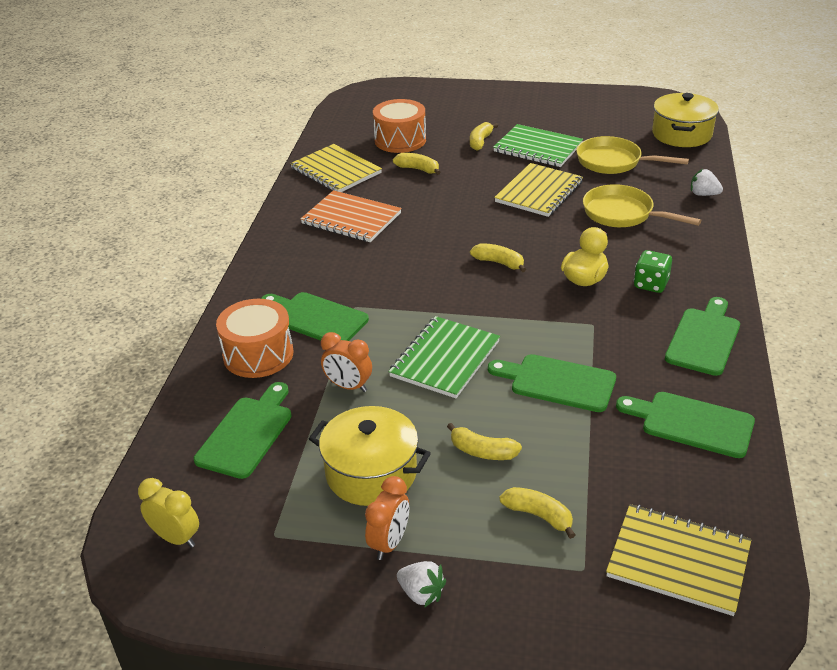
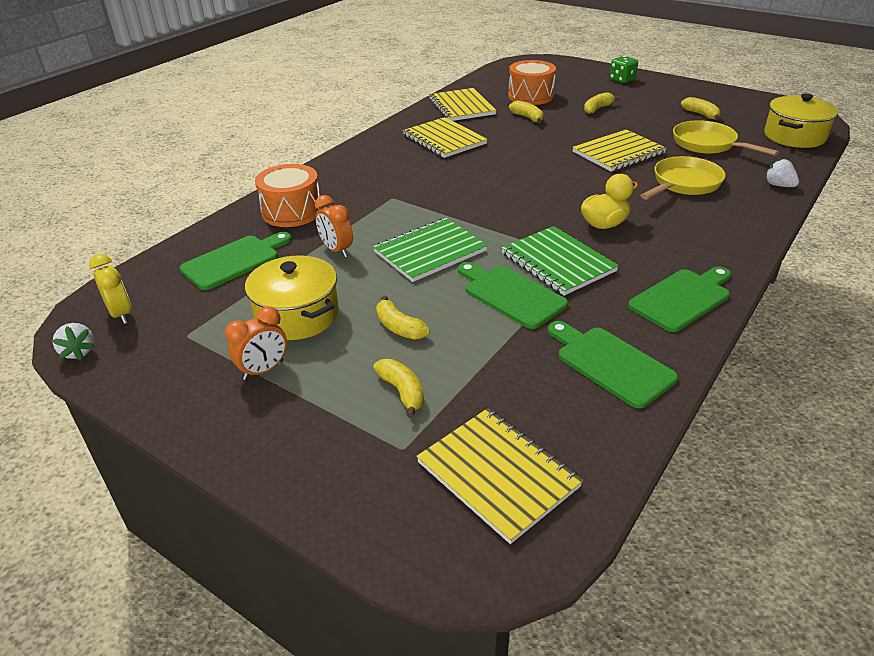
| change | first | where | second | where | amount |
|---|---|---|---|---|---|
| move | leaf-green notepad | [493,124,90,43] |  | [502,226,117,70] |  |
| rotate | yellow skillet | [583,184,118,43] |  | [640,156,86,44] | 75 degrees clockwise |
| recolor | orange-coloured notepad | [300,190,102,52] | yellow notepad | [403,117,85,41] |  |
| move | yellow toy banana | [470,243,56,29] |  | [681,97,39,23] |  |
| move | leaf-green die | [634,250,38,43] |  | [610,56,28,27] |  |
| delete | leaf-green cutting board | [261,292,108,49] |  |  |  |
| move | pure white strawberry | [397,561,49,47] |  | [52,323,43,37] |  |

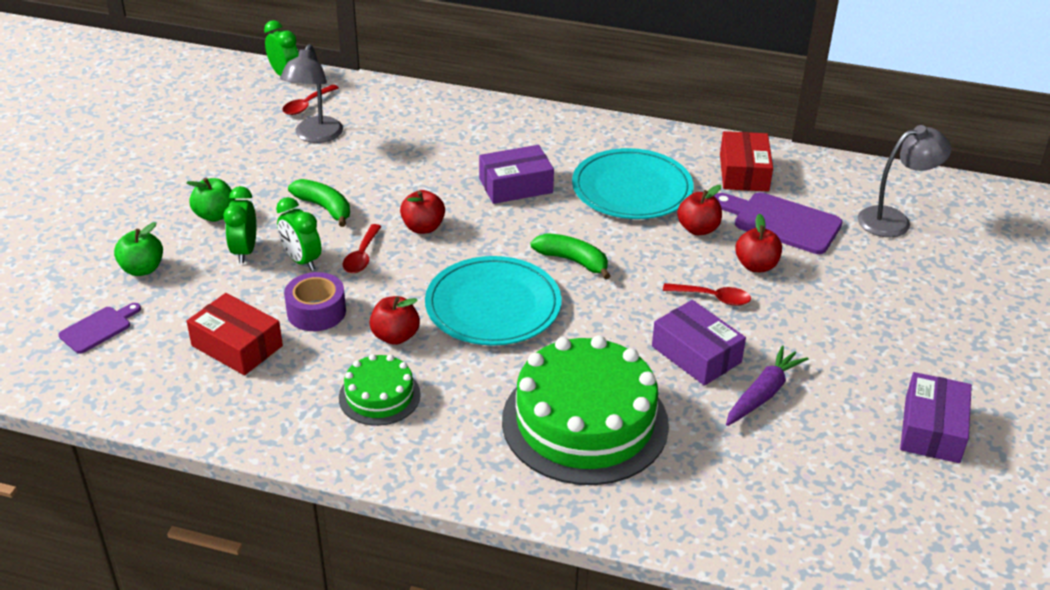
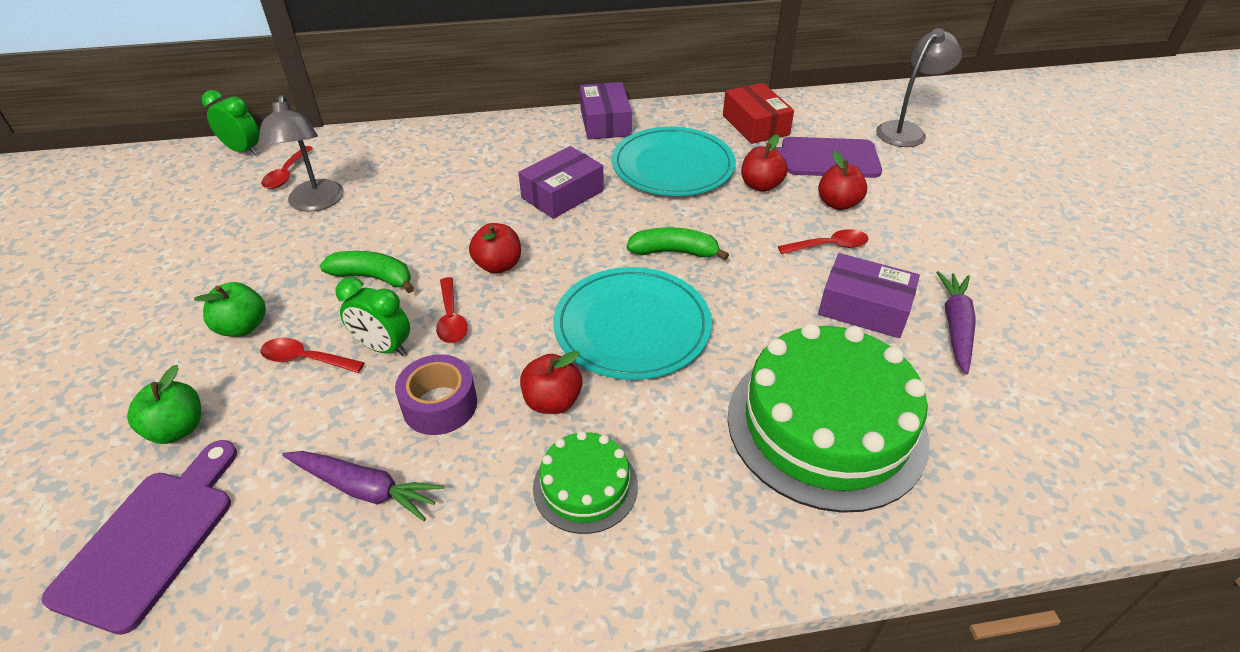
| change | first | where | second | where | amount |
|---|---|---|---|---|---|
| replace | leaf-green clock | [223,186,33,77] | scarlet spoon | [260,338,105,35] |  |
| replace | scarlet box | [187,293,96,82] | purple toy carrot | [282,451,162,70] |  |
| resize | purple cutting board | [58,303,83,51] |  | [41,440,196,195] | x1.75 |
| move | purple box | [900,372,72,91] |  | [580,82,52,58] |  |

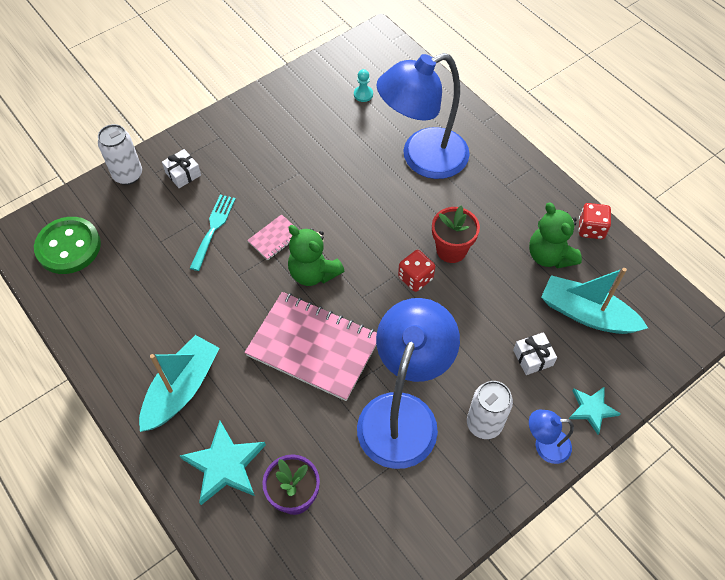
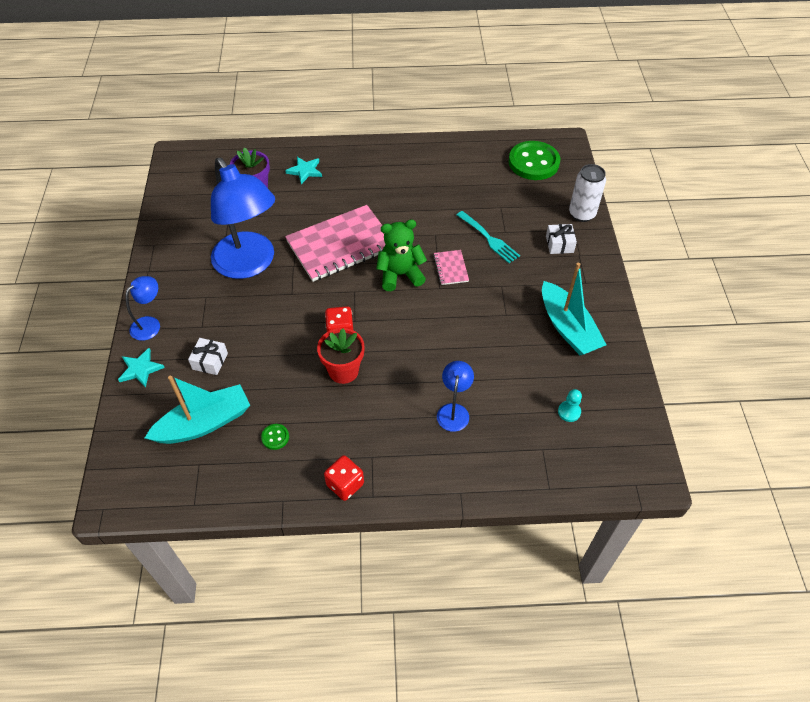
| change | first | where | second | where | amount |
|---|---|---|---|---|---|
| resize | blue reading lamp | [377,53,93,126] |  | [437,361,37,71] | x0.45 |
| replace | leaf-green teddy bear | [529,202,53,67] | leaf-green shirt button | [261,424,28,26] |  |
| move | scarlet die | [579,203,32,36] |  | [324,455,40,46] |  |
| move | teal boat | [139,335,81,97] |  | [542,263,65,92] |  |
| delete | pure white tin | [467,381,46,58] |  |  |  |
| resize | teal star shape | [180,421,86,84] |  | [285,157,37,27] | x0.62 |

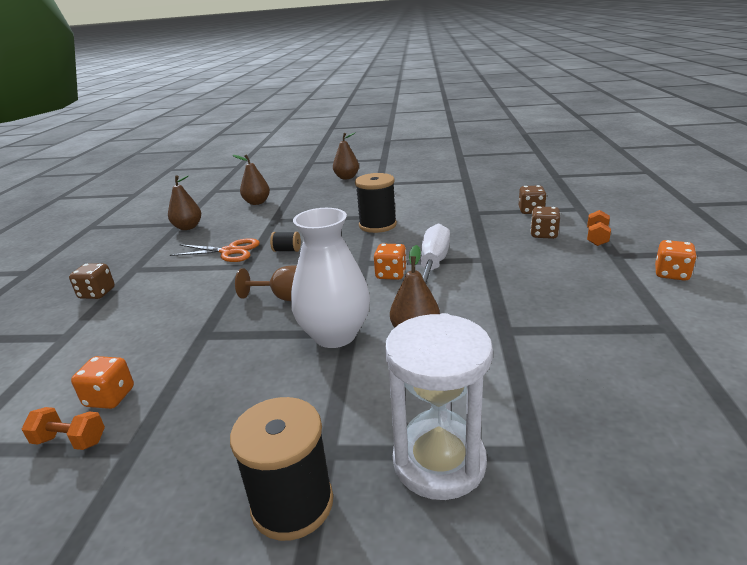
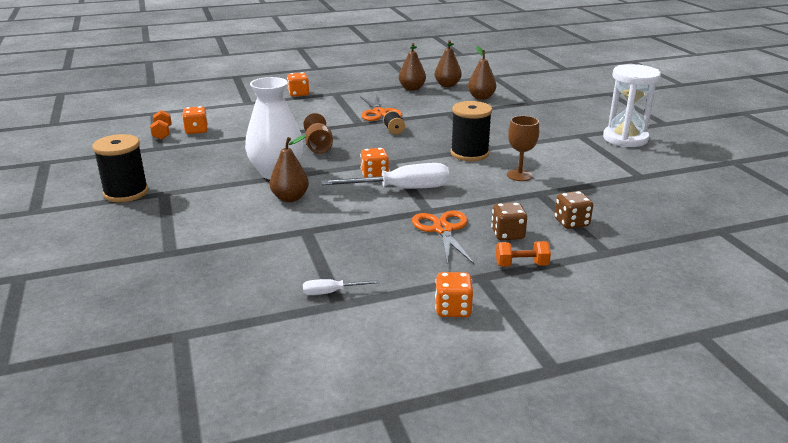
| change | first | where | second | where | amount |
|---|---|---|---|---|---|
| move | russet toy pear | [333,132,26,48] |  | [435,40,27,47] |  |
| recolor | russet die | [69,263,46,36] | orange-coloured die | [287,72,22,25] |  |
| move | pure white hourglass | [385,313,108,187] |  | [603,64,58,83] |  |
| insert |  |  | russet chalice | [507,116,32,65] |  |
| insert |  |  | orange-coloured pair of scissors | [412,210,62,55] |  |
| insert |  |  | pure white hand screwdriver | [303,279,77,16] |  |

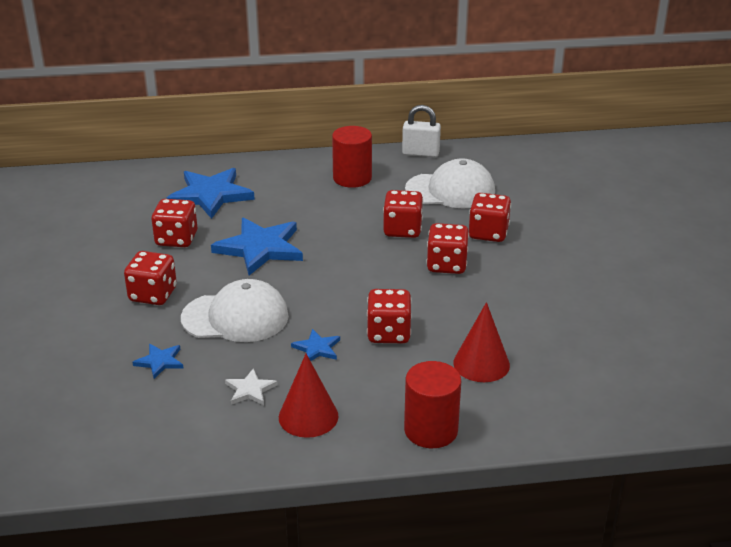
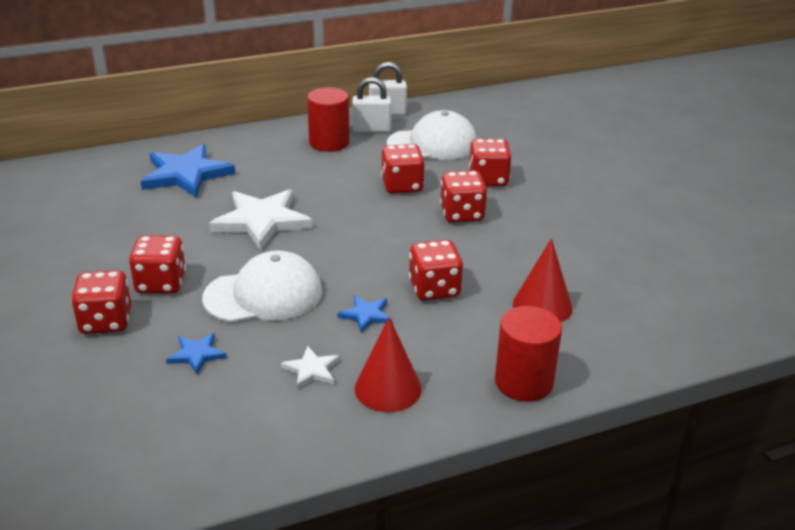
| change | first | where | second | where | amount |
|---|---|---|---|---|---|
| move | scarlet die | [151,199,46,48] |  | [71,270,60,64] |  |
| recolor | blue star shape | [211,217,92,58] | pure white star shape | [209,189,103,61] |  |
| insert |  |  | pure white padlock | [352,77,40,55] |  |

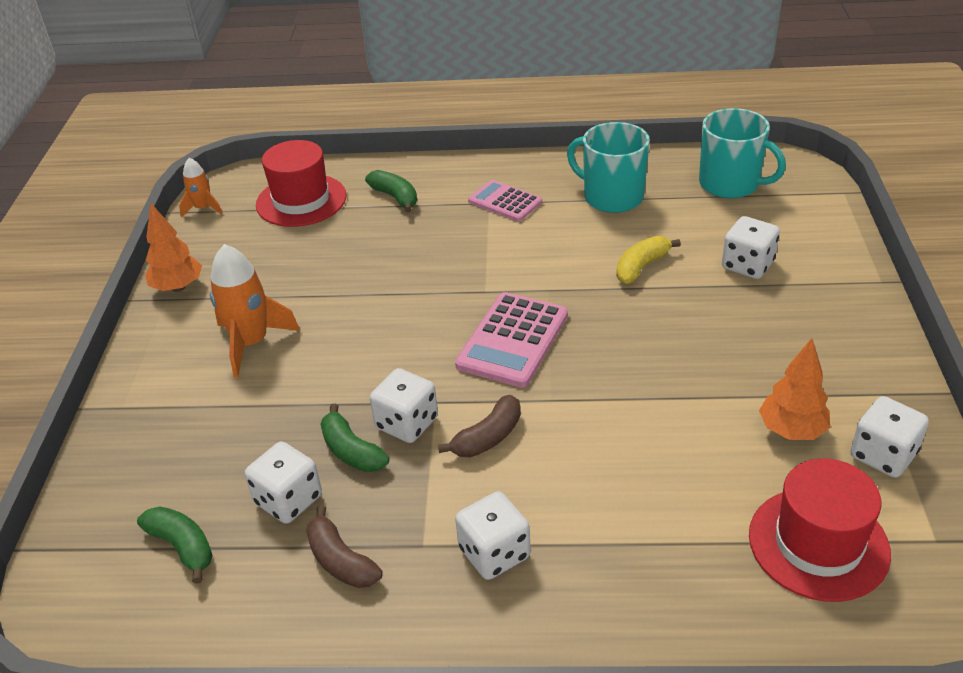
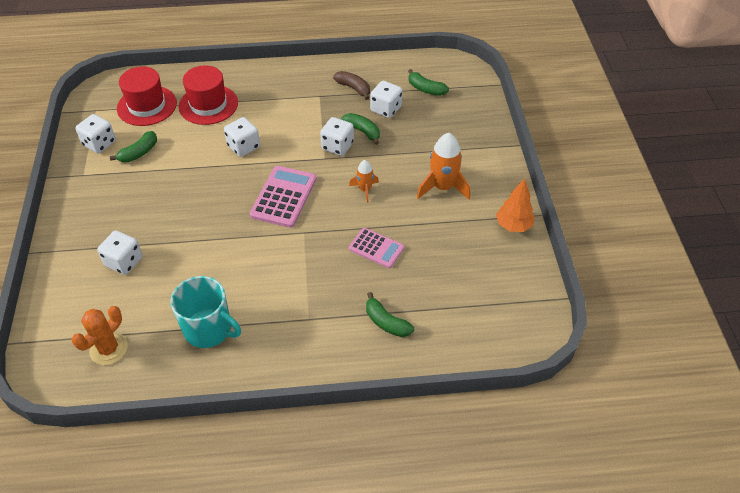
| change | first | where | second | where | amount |
|---|---|---|---|---|---|
| replace | teal coffee mug | [699,108,87,90] | orange-coloured cactus | [71,306,57,59] |  |
| move | scarlet tall hat | [256,140,90,87] |  | [179,65,59,60] |  |
| move | orange-coloured rocket | [179,158,44,59] |  | [349,160,30,43] |  |
| move | pink pocket calculator | [468,180,74,42] |  | [349,228,55,40] |  |
| delete | yellow toy banana | [616,236,65,48] |  |  |  |
| replace | orange-coloured tree | [759,338,71,102] | leaf-green toy banana | [110,131,47,32] |  |
| delete | russet toy banana | [438,395,83,62] |  |  |  |
| move | pure white die | [455,491,76,89] |  | [224,117,36,40] |  |

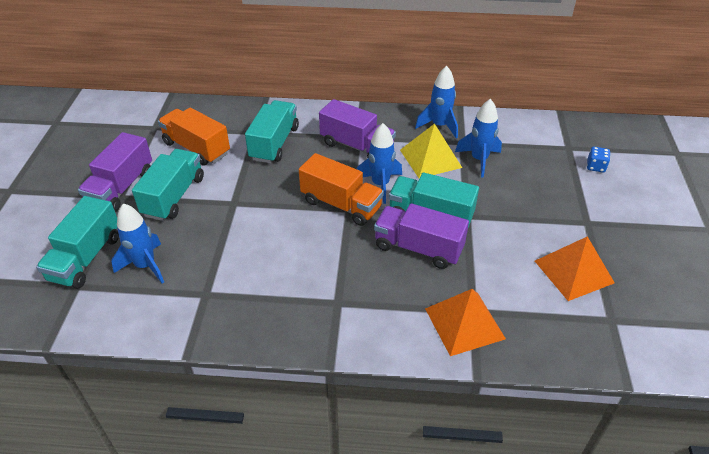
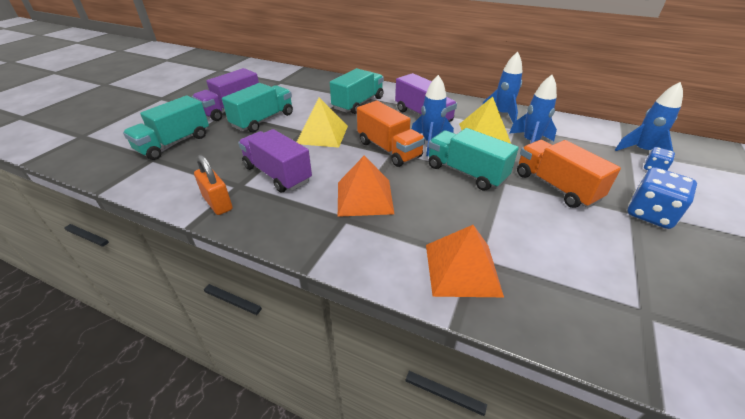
| change | first | where | second | where | amount |
|---|---|---|---|---|---|
| move | orange-coloured toy truck | [158,107,72,59] |  | [517,140,104,68] |  |
| move | blue rocket | [111,203,53,80] |  | [615,82,68,69] |  |
| move | purple toy truck | [374,203,95,66] |  | [238,129,74,64] |  |
| move | orange-coloured pyramid | [535,236,80,65] |  | [338,155,56,62] |  |
| insert |  |  | yellow pyramid | [297,98,51,50] |  |
| insert |  |  | orange-coloured padlock | [194,154,39,61] |  |
| insert |  |  | blue die | [628,167,69,62] |  |

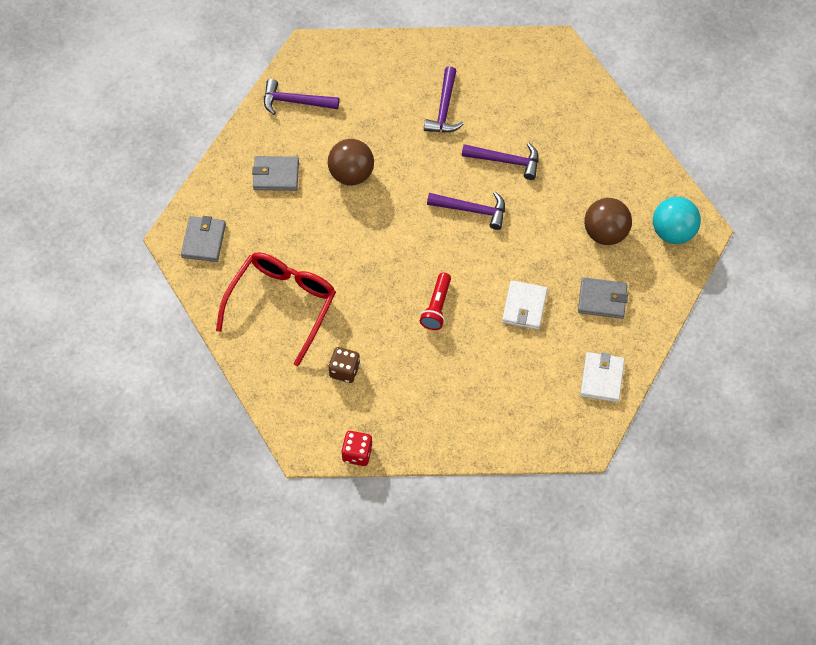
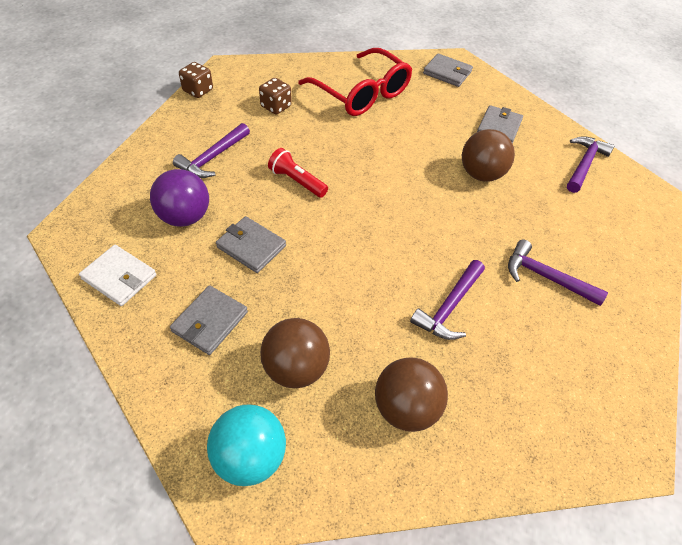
| change | first | where | second | where | amount |
|---|---|---|---|---|---|
| move | purple carpenter's hammer | [427,191,78,39] |  | [173,123,77,55] |  |
| recolor | pure white billfold | [502,281,46,49] | grey billfold | [216,216,70,57] |  |
| recolor | scarlet die | [341,431,32,35] | russet die | [179,62,34,36] |  |
| insert |  |  | purple play ball | [150,169,59,58] |  |
| insert |  |  | russet play ball | [375,357,73,75] |  |

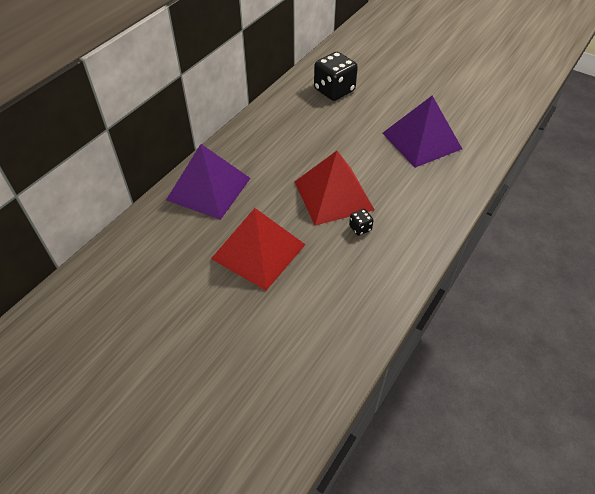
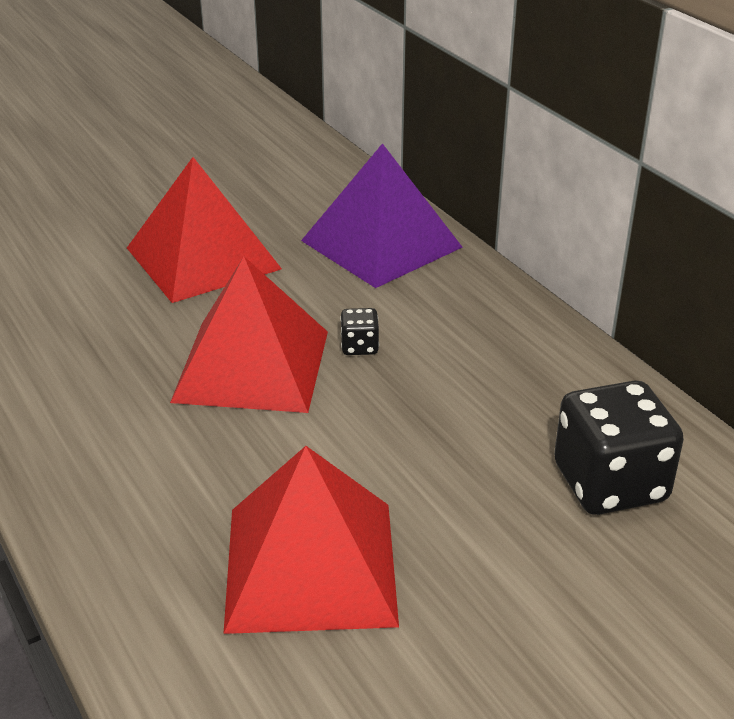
| change | first | where | second | where | amount |
|---|---|---|---|---|---|
| recolor | purple pyramid | [382,96,80,72] | scarlet pyramid | [223,446,176,188] |  |
| move | ebony die | [349,209,25,27] |  | [340,308,39,47] |  |

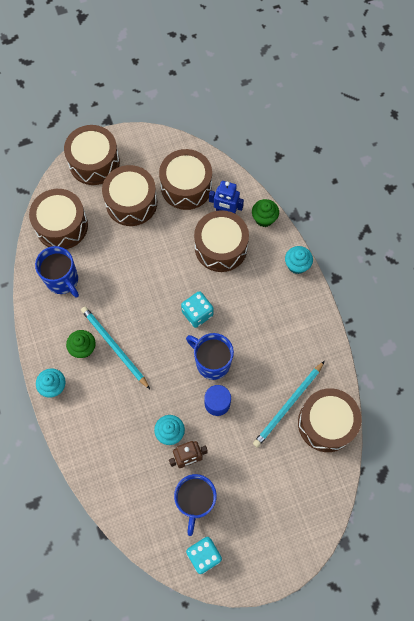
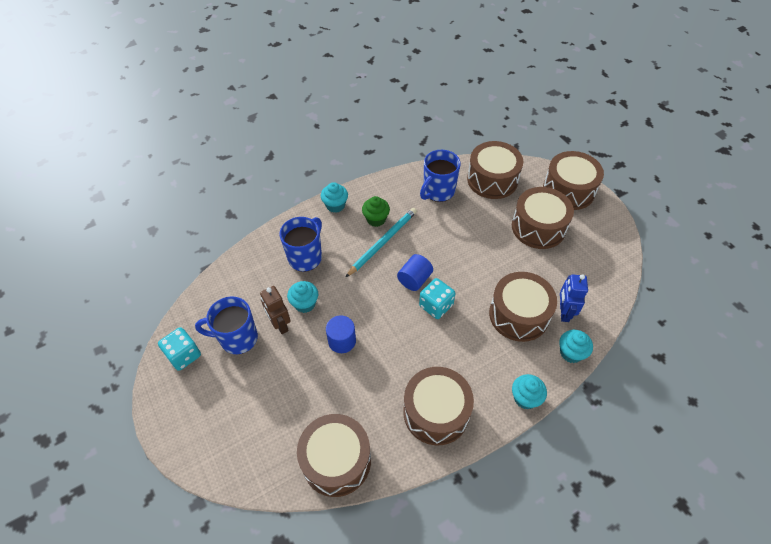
| change | first | where | second | where | amount |
|---|---|---|---|---|---|
| move | russet toy drum | [159,149,53,61] |  | [403,367,71,78] |  |
| recolor | leaf-green muffin | [252,199,27,28] | teal muffin | [559,330,34,33] |  |
| move | blue coffee mug | [186,333,48,47] |  | [280,217,42,55] |  |
| delete | teal wooden pencil | [253,361,72,87] |  |  |  |
| insert |  |  | blue cylinder | [397,254,36,37] |  |

